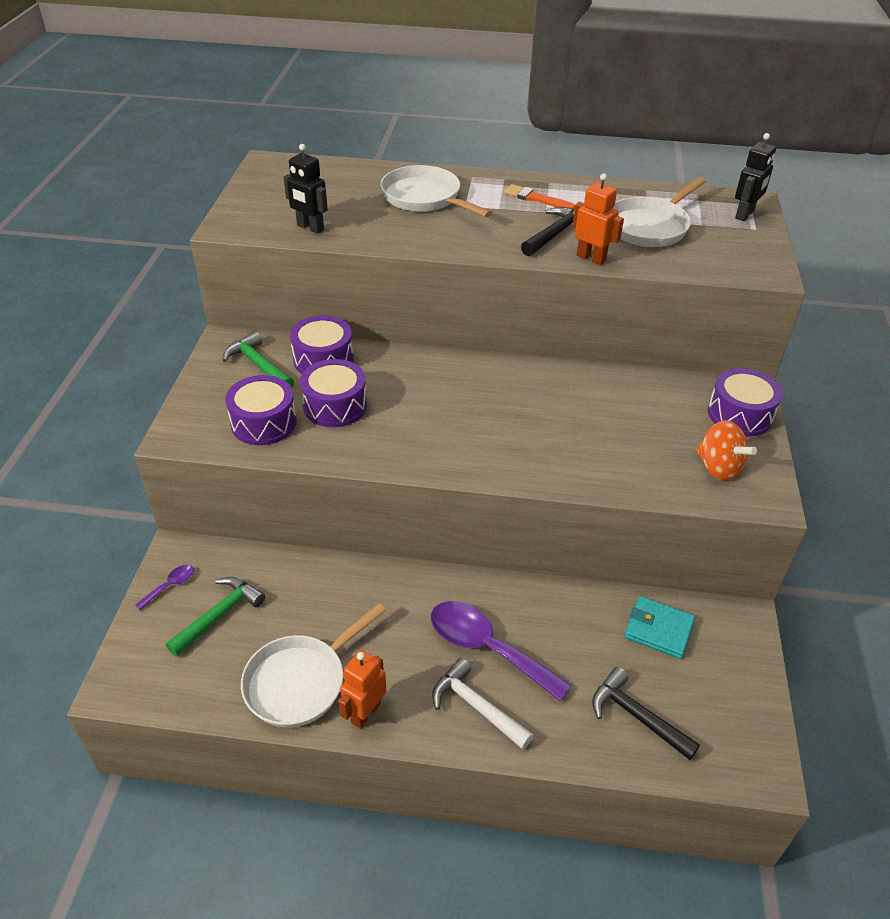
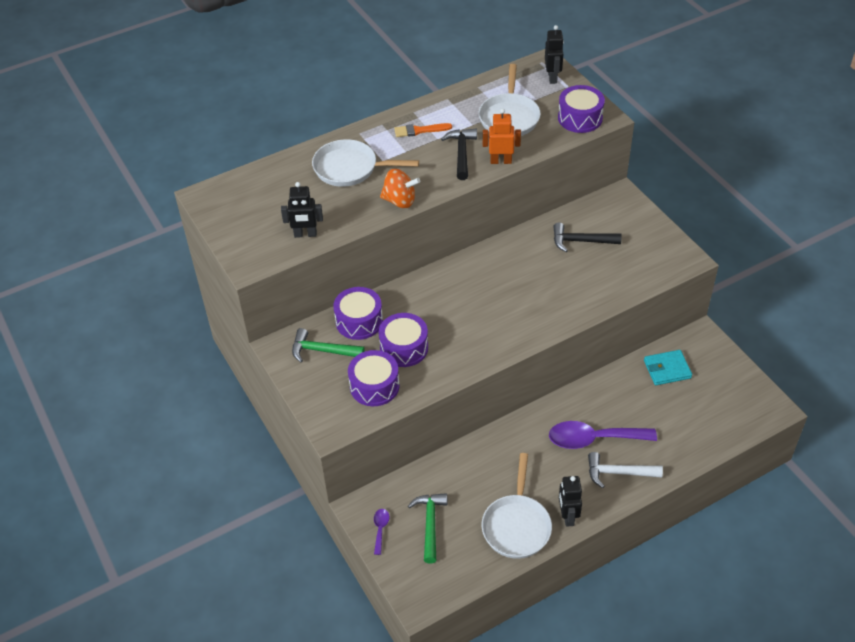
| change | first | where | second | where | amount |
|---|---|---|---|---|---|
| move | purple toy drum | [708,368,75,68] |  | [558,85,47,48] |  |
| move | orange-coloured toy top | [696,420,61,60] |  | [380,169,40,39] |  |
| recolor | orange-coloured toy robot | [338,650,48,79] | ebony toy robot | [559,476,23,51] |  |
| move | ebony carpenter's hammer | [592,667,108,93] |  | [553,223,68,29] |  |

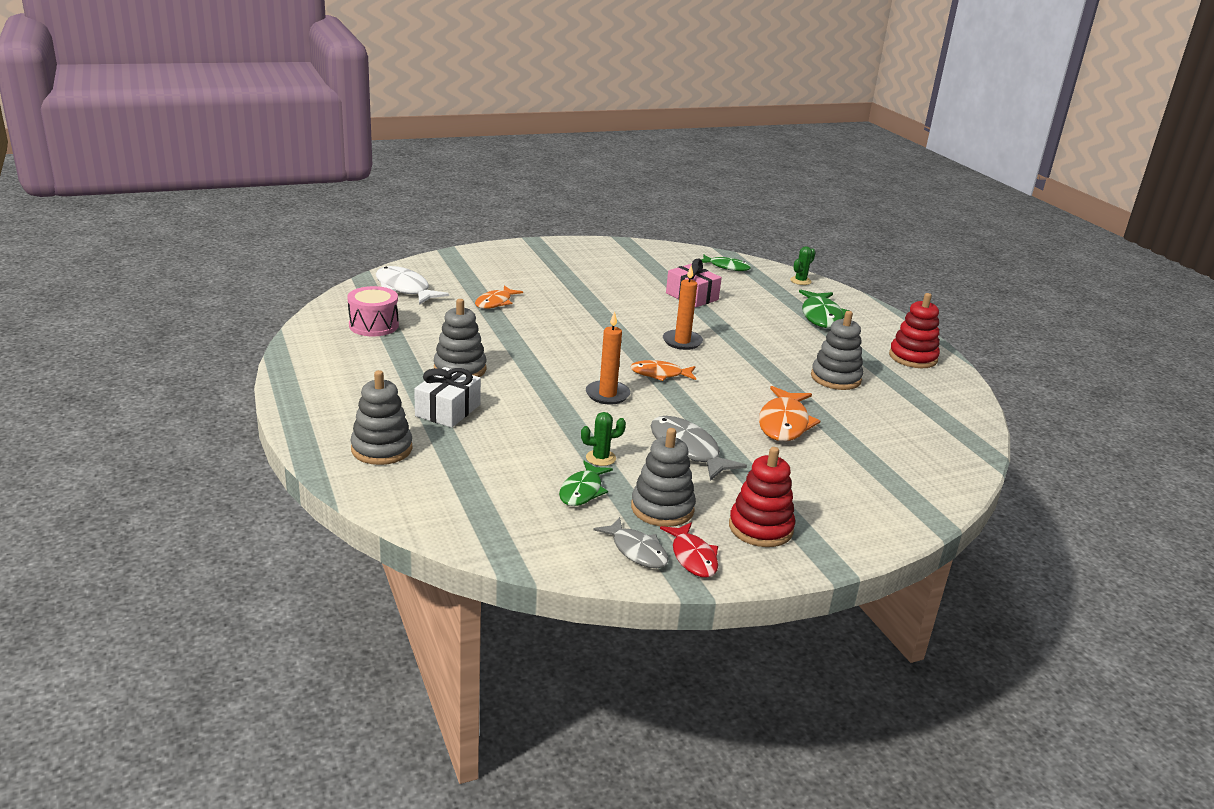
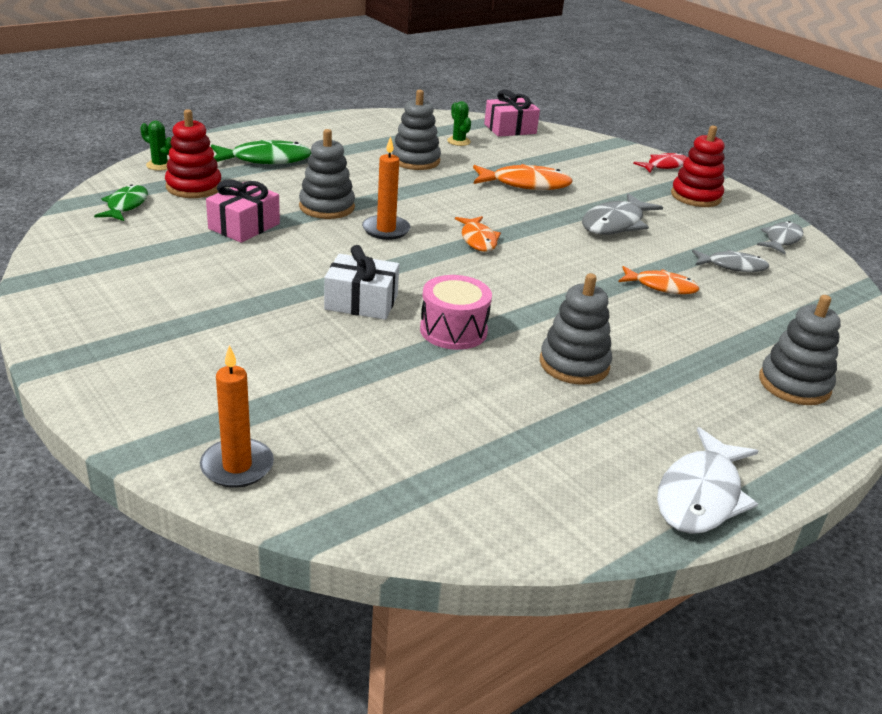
| change | first | where | second | where | amount |
|---|---|---|---|---|---|
| move | pure white fish figure | [376,266,73,39] |  | [657,427,102,107] |  |
| move | pink toy drum | [347,286,52,50] |  | [420,275,72,75] |  |
| move | orange-coloured fish figure | [475,286,48,23] |  | [619,266,81,28] |  |
| move | scarlet stacking rings | [889,293,51,75] |  | [165,109,56,89] |  |
| move | orange-coloured pillar candle | [586,311,45,94] |  | [200,345,74,143] |  |
| move | pure white gift | [414,367,67,61] |  | [324,245,75,75] |  |
| move | leaf-green cactus | [581,412,45,54] |  | [447,101,24,45] |  |
| move | grey stacking rings | [631,428,65,99] |  | [299,129,56,90] |  |
| recolor | leaf-green fish figure | [559,461,54,45] | grey fish figure | [692,249,77,23] |  |
| move | scarlet fish figure | [660,522,58,56] |  | [633,152,54,20] |  |
| insert |  |  | pink gift | [484,90,56,47] |  |

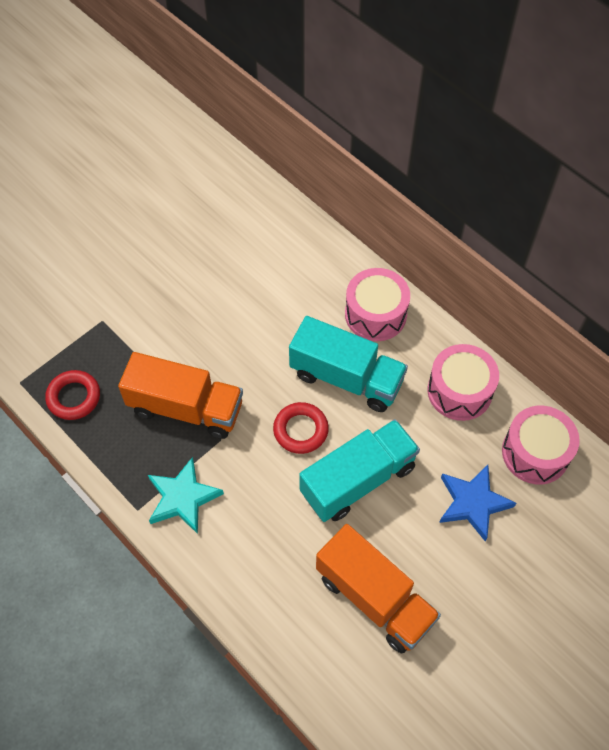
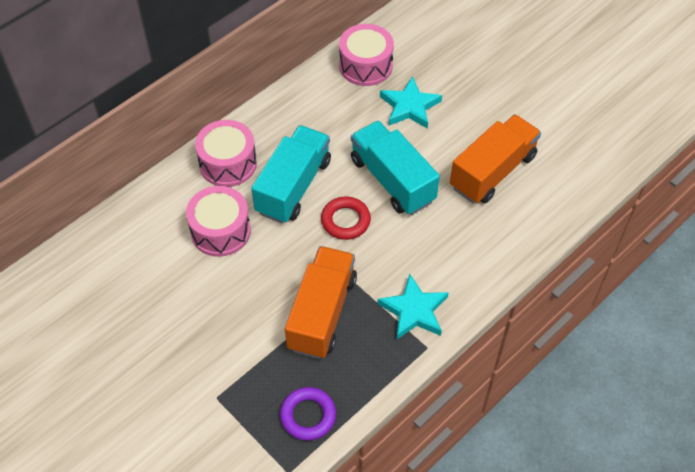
| change | first | where | second | where | amount |
|---|---|---|---|---|---|
| move | pink toy drum | [428,344,71,77] |  | [186,186,65,71] |  |
| recolor | scarlet ring | [45,370,55,50] | purple ring | [280,387,56,54] |  |
| recolor | blue star shape | [439,465,77,77] | teal star shape | [380,76,62,53] |  |

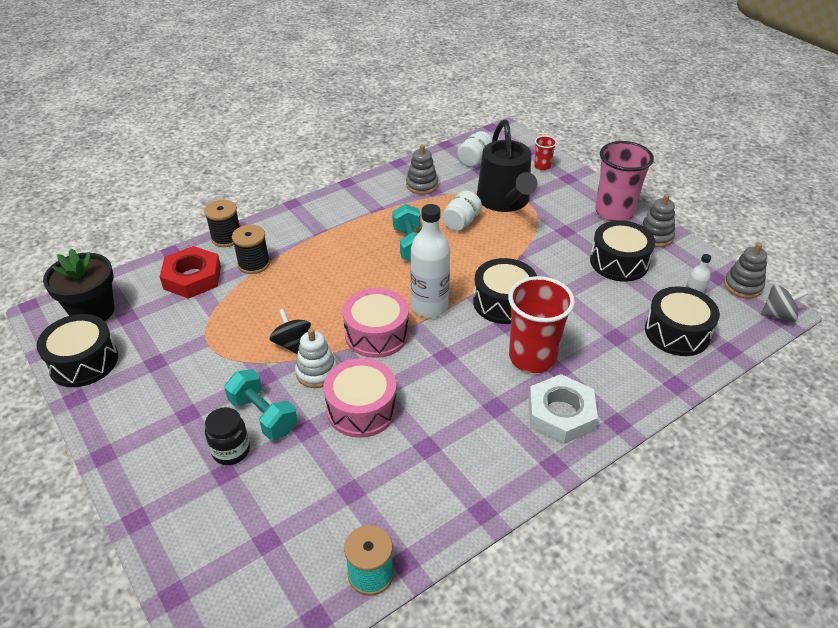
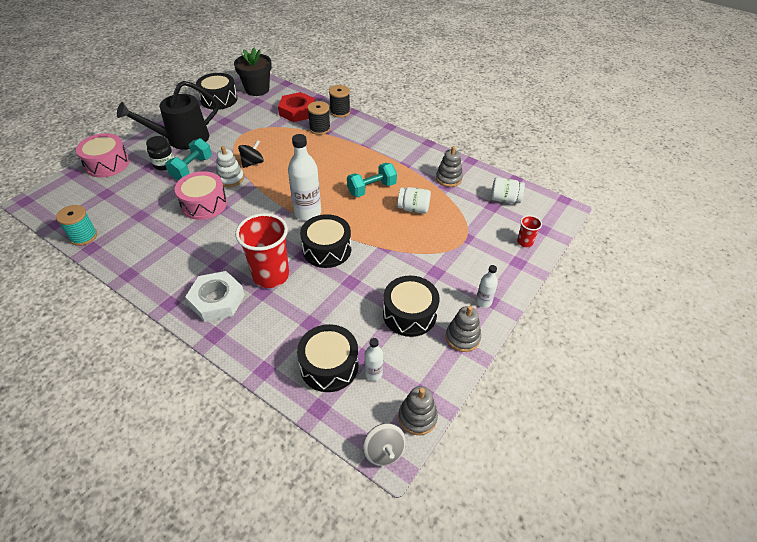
| change | first | where | second | where | amount |
|---|---|---|---|---|---|
| move | ebony watering pot | [477,120,60,92] |  | [117,81,102,69] |  |
| replace | pink cup | [595,141,59,80] | pure white drink bottle | [476,265,22,43] |  |
| move | pink toy drum | [343,288,66,70] |  | [76,133,53,45] |  |

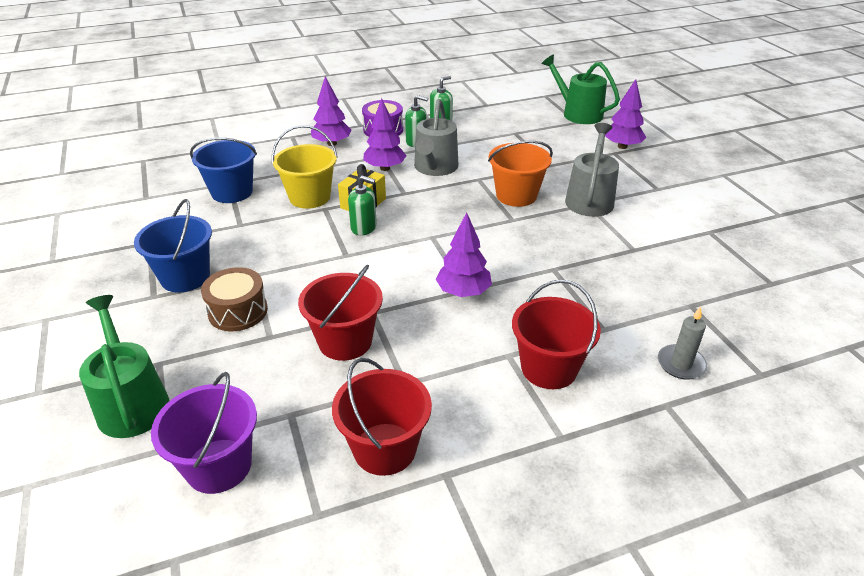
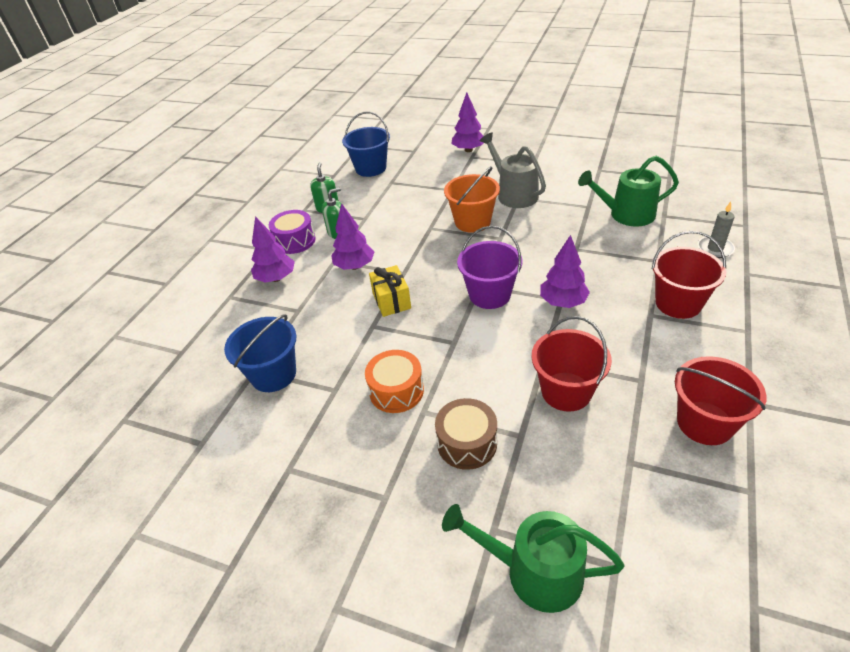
| change | first | where | second | where | amount |
|---|---|---|---|---|---|
| move | leaf-green watering pot | [542,54,78,70] |  | [578,156,101,71] |  |
| delete | grey watering pot | [414,99,44,77] |  |  |  |
| delete | yellow pail | [272,125,66,84] |  |  |  |
| delete | leaf-green pump bottle | [348,175,29,60] |  |  |  |
| move | blue pail | [134,199,78,93] |  | [342,112,48,65] |  |
| move | purple pail | [151,372,106,122] |  | [457,226,65,83] |  |
| insert |  |  | orange-coloured toy drum | [365,350,59,63] |  |

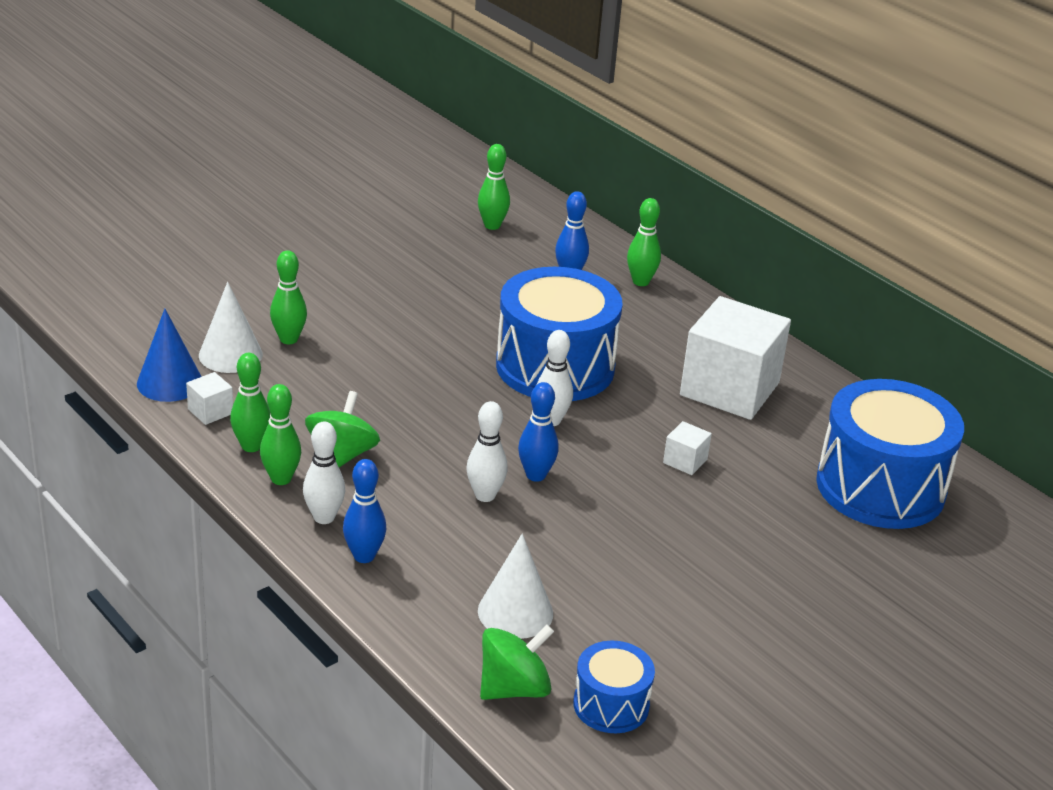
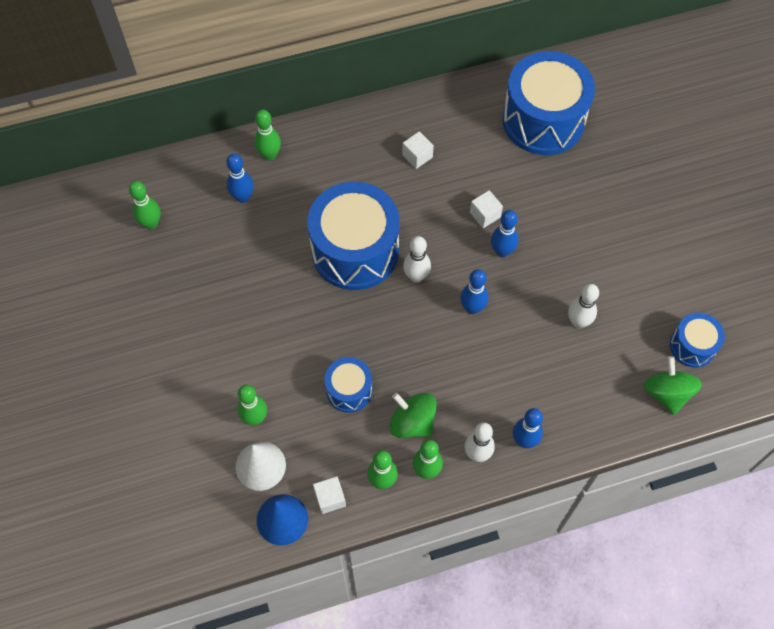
| change | first | where | second | where | amount |
|---|---|---|---|---|---|
| resize | pure white cube | [680,296,111,124] |  | [402,131,32,38] | x0.40 |
| move | pure white tenpin | [467,401,41,101] |  | [568,284,31,44] |  |
| delete | pure white solid cone | [478,534,75,105] |  |  |  |
| insert |  |  | blue tenpin | [491,210,27,47] |  |
| insert |  |  | blue toy drum | [324,357,49,56] |  |

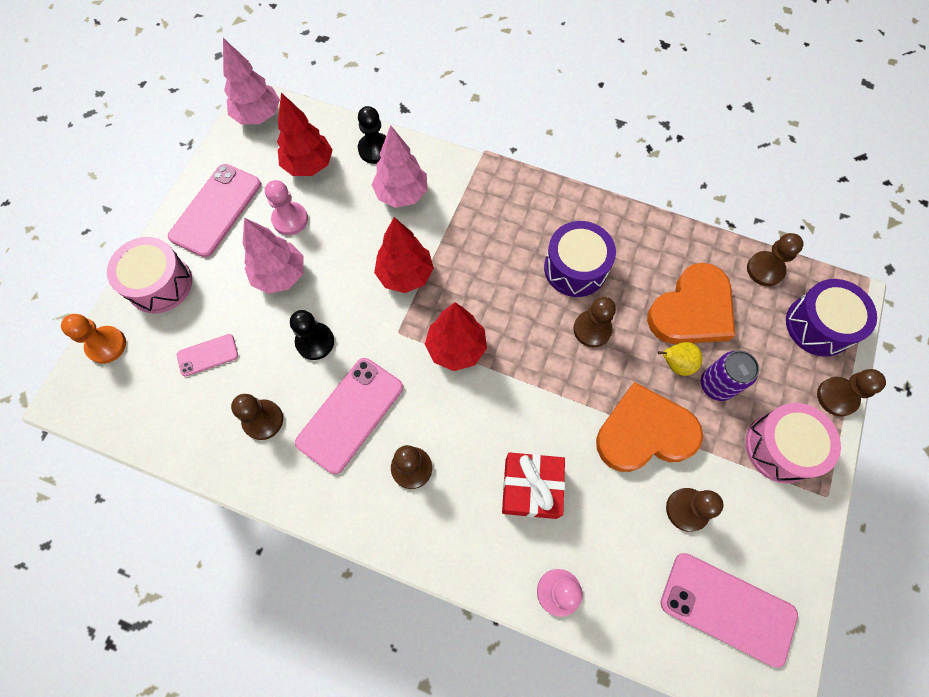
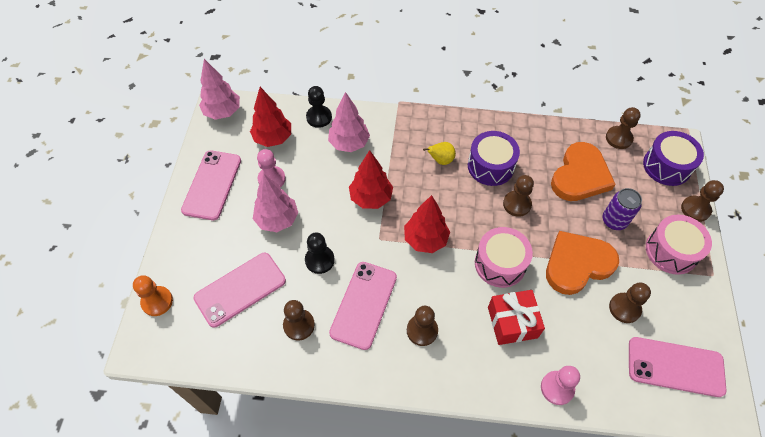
| change | first | where | second | where | amount |
|---|---|---|---|---|---|
| move | pink toy drum | [107,237,85,77] |  | [475,227,58,61] |  |
| resize | pink phone | [177,334,61,43] |  | [193,253,93,74] | x1.91 |
| move | yellow toy pear | [657,342,45,34] |  | [423,142,33,23] |  |

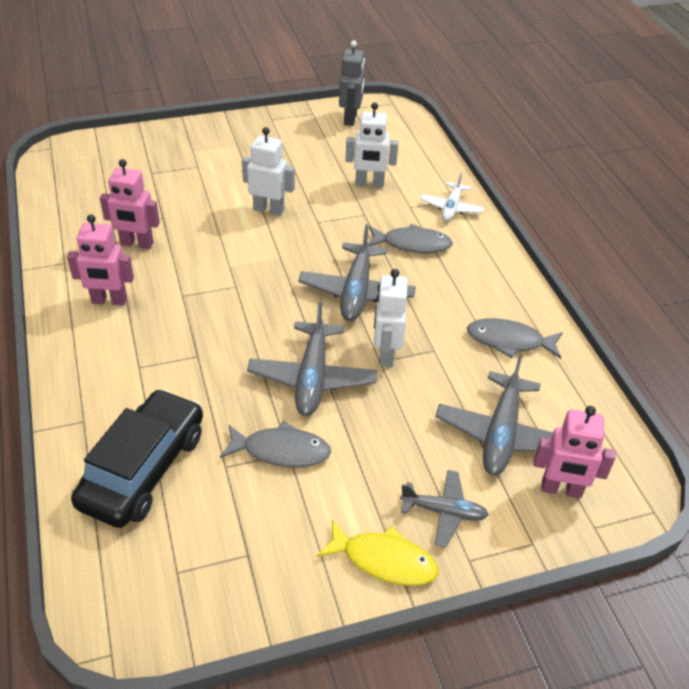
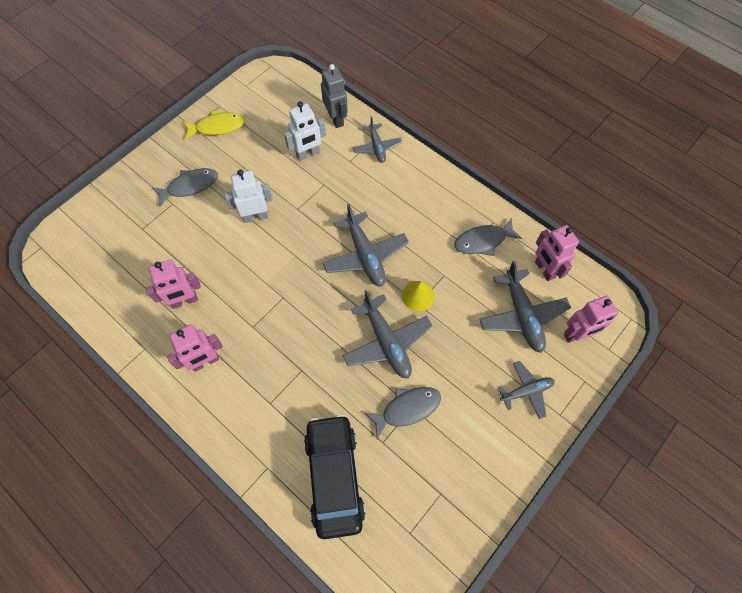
| change | first | where | second | where | amount |
|---|---|---|---|---|---|
| move | grey toy robot | [339,41,26,85] |  | [321,64,27,64] |  |
| recolor | pure white aeroplane | [420,172,64,49] | grey aeroplane | [353,117,49,46] |  |
| move | grey fish figure | [368,224,85,29] |  | [152,168,66,39] |  |
| replace | pure white toy robot | [374,269,34,98] | yellow solid cone | [402,281,33,30] |  |
| move | yellow fish figure | [317,520,121,66] |  | [183,111,62,29] |  |
| insert |  |  | pink toy robot | [535,225,44,56] |  |

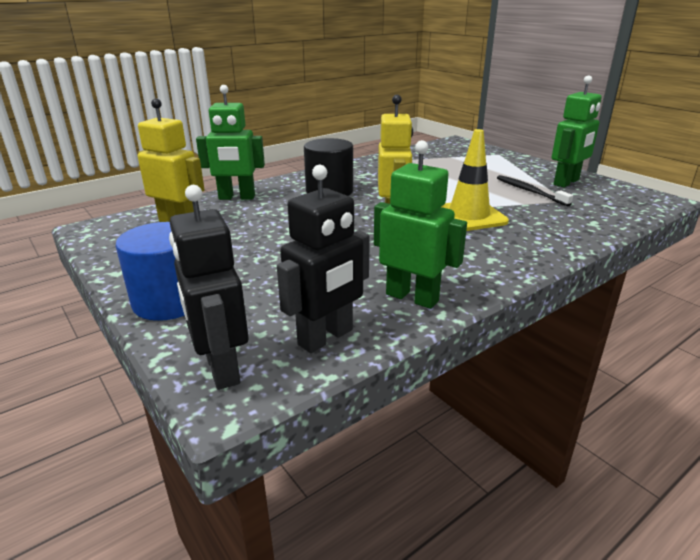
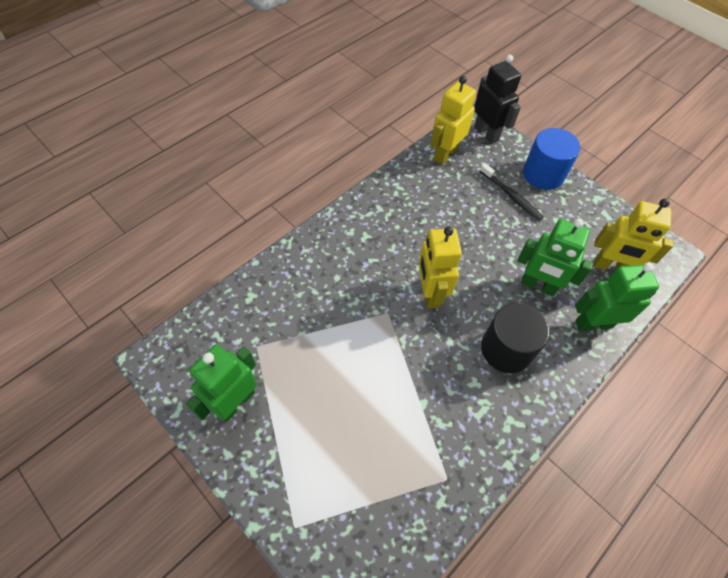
| change | first | where | second | where | amount |
|---|---|---|---|---|---|
| delete | yellow traffic cone | [442,129,67,102] |  |  |  |
| move | leaf-green toy robot | [374,140,93,169] |  | [517,218,76,78] |  |
| recolor | ebony toy robot | [277,165,93,188] | yellow toy robot | [431,76,45,89] |  |
| move | ebony dental brush | [497,175,76,31] |  | [480,163,63,58] |  |

